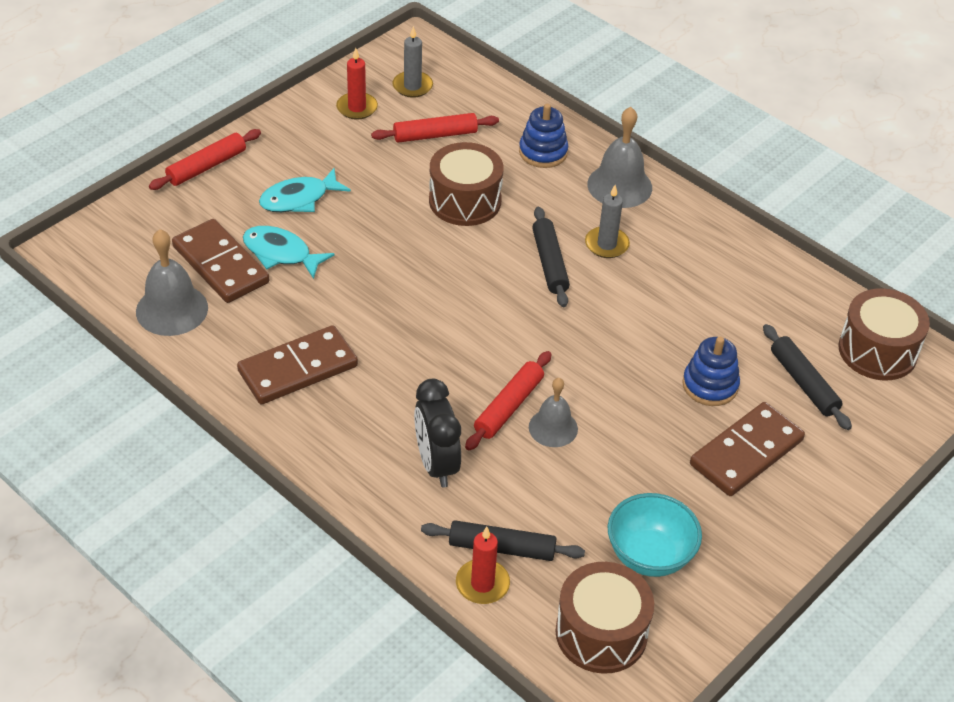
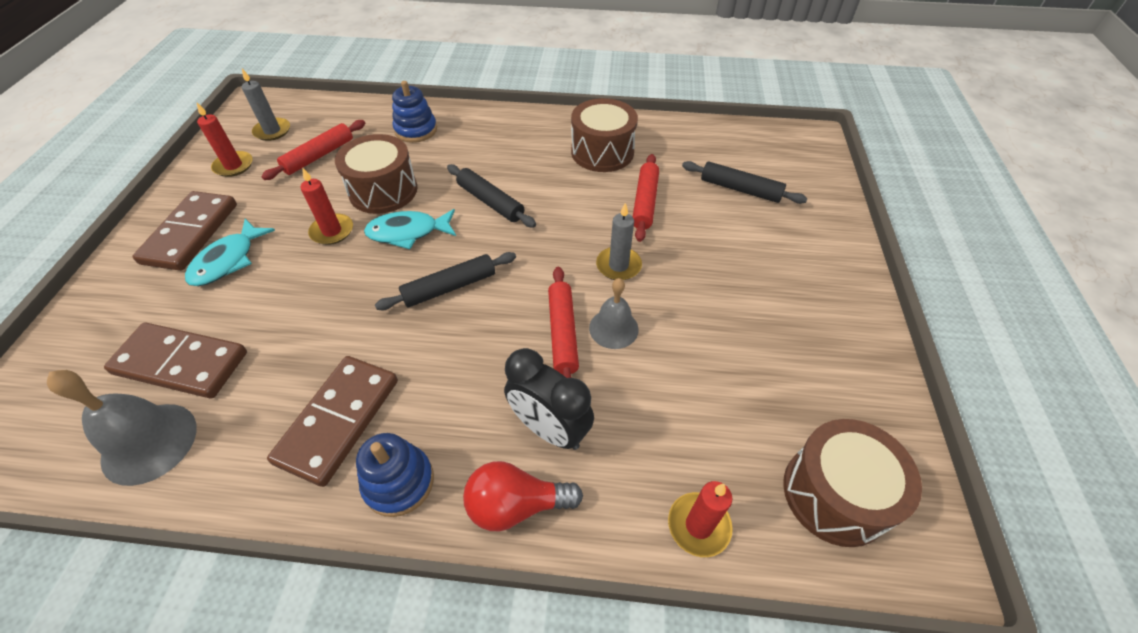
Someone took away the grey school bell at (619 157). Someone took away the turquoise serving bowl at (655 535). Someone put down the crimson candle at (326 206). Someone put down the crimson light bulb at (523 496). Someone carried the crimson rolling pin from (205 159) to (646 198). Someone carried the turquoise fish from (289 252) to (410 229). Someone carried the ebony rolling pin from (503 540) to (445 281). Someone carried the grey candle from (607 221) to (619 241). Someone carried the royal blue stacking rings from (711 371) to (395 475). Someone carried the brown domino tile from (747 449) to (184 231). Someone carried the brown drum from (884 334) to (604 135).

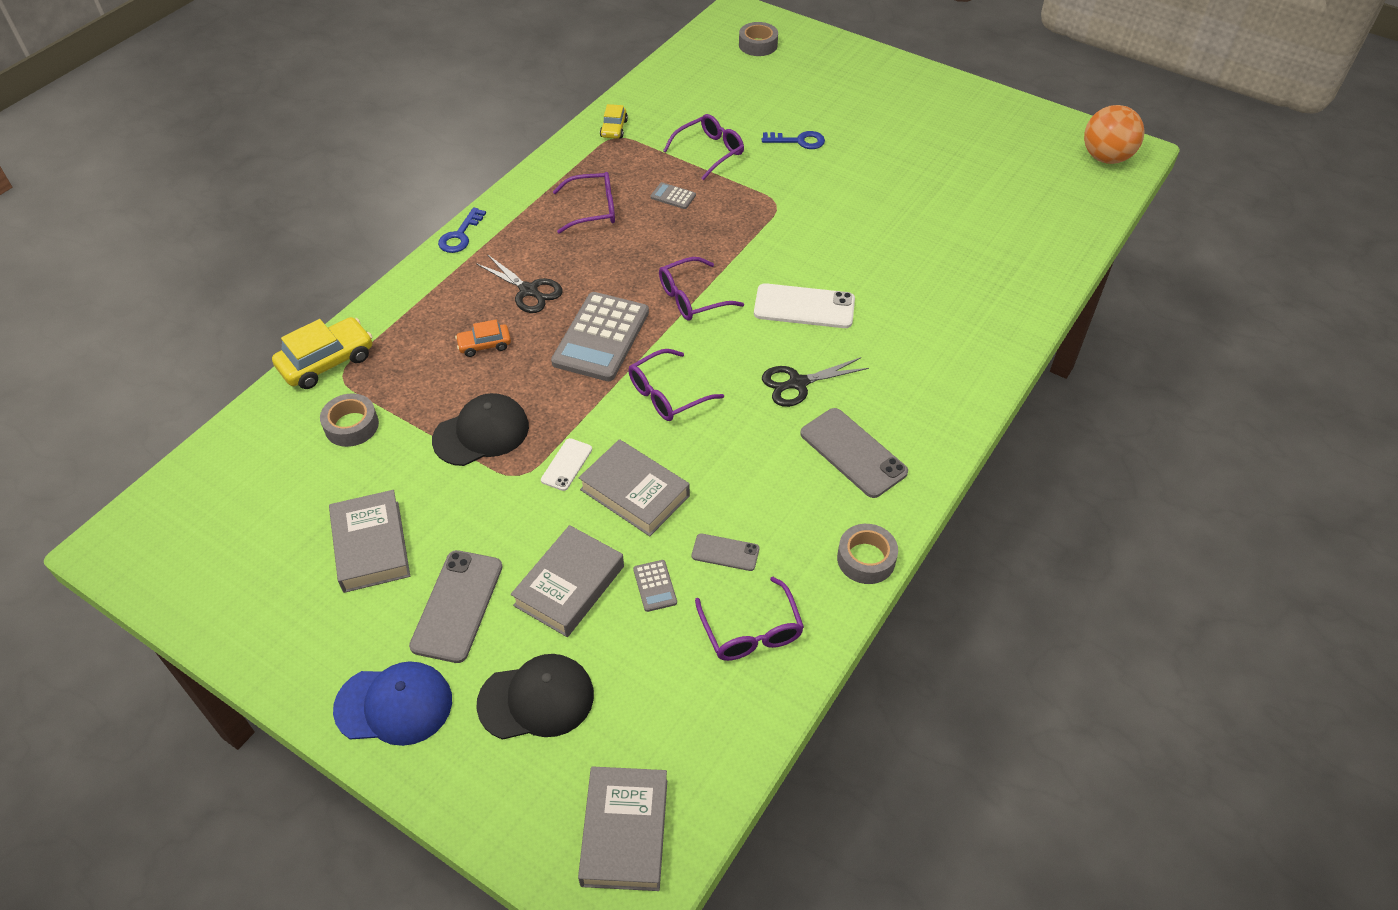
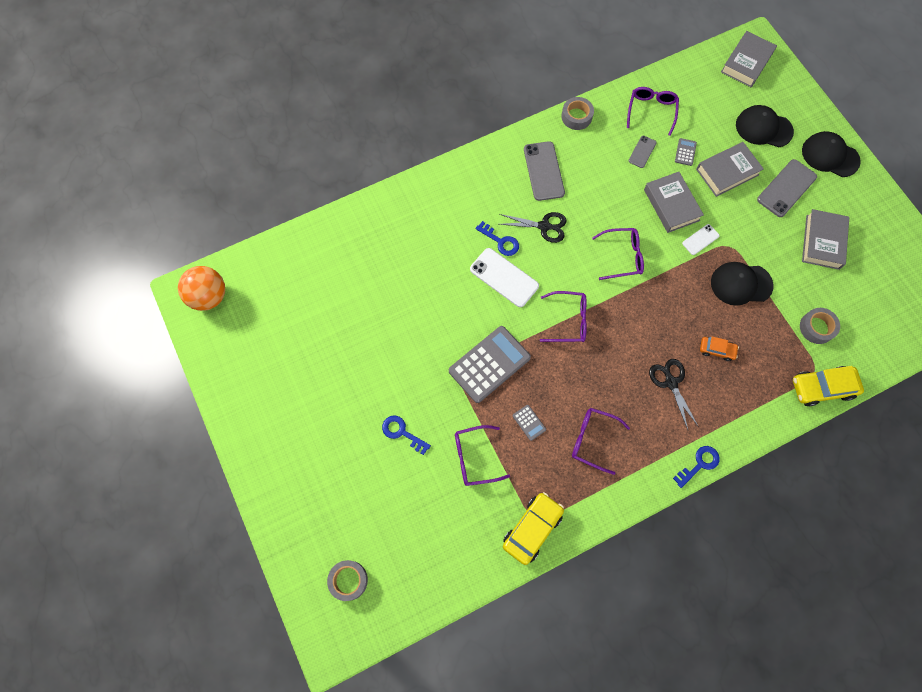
Someone put down the royal blue door key at (497 238). Someone carried the grey pocket calculator from (600 336) to (490 364). Someone repainted the royal blue peaked cap at (392 703), which became the ebony peaked cap at (831 154). Someone rotated the grey mobile phone at (725 552) by 75 degrees clockwise. Someone scaled the bright yellow car at (614 121) by 1.75.

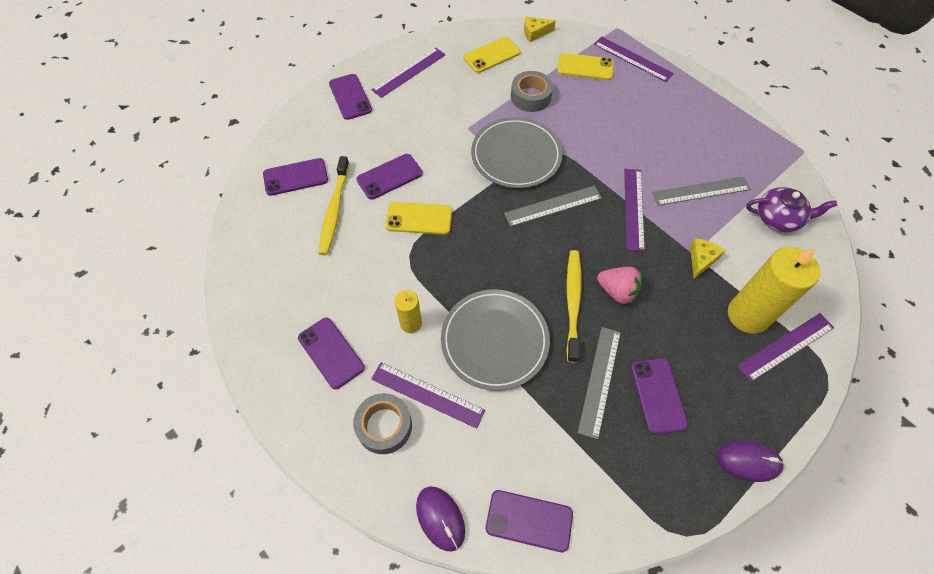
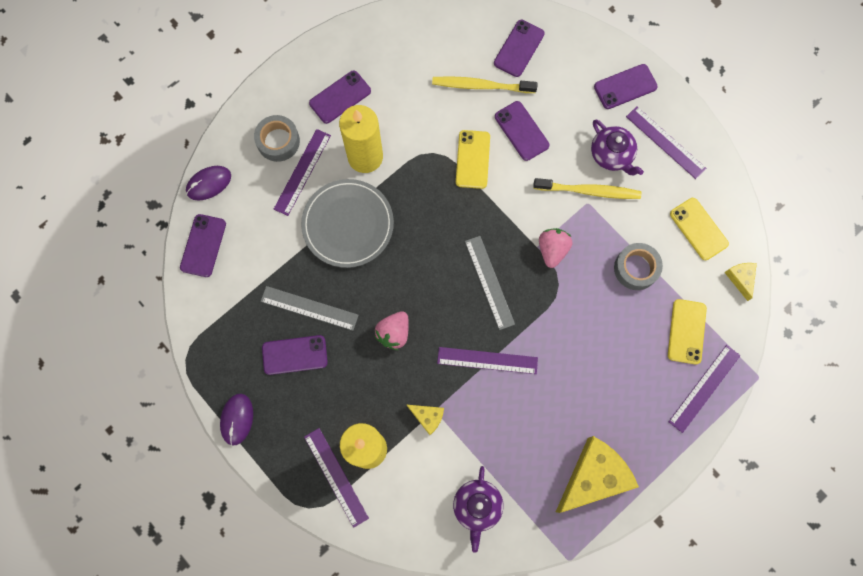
Someone took away the grey straightedge at (701 191). Someone put down the bright yellow cheese wedge at (597 474). Someone put down the purple china teapot at (617 147). Someone carried the bright yellow tooth brush from (574 306) to (587 188). Someone swapped the grey dinner plate at (517 152) for the rose-pink toy strawberry at (556 248). Someone rotated the purple mobile phone at (295 177) by 45 degrees clockwise. Someone scaled the bright yellow candle at (408 311) by 1.90.

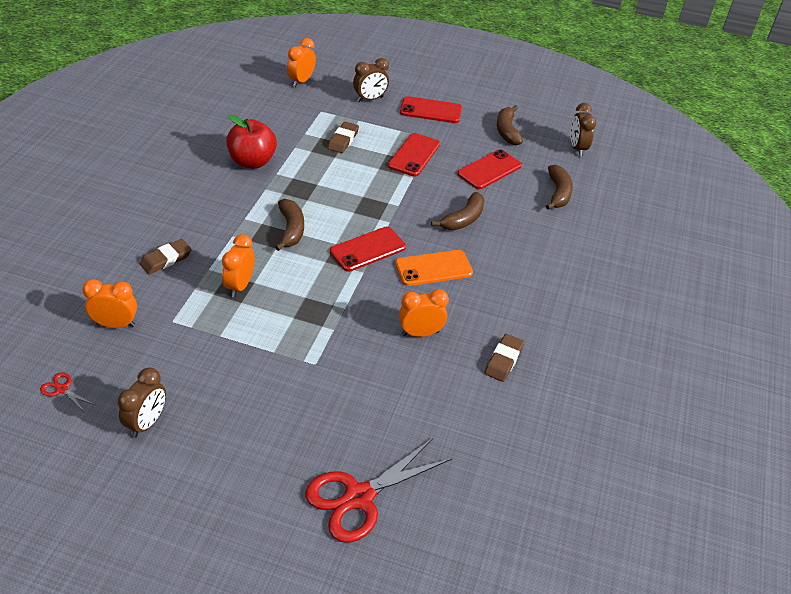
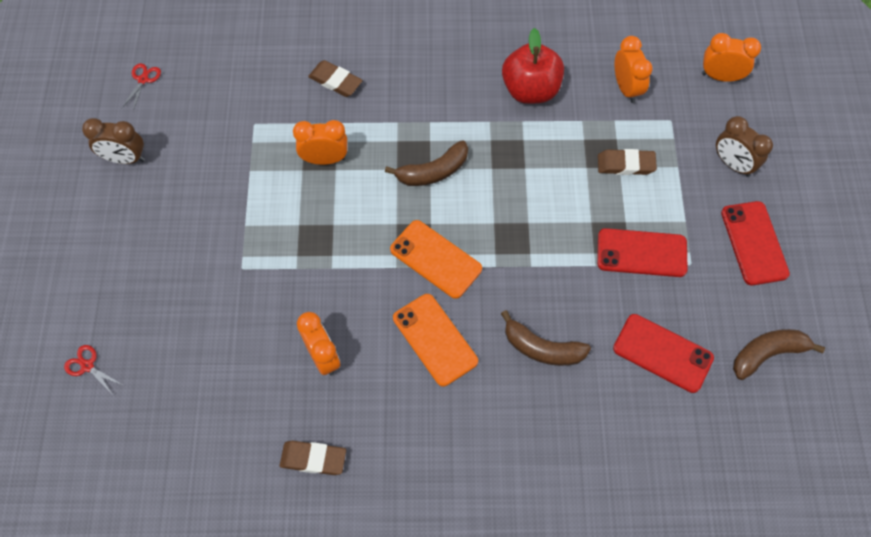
Someone took away the brown banana fruit at (559 187). Someone took away the brown bedside clock at (583 129). Someone carried the orange-coloured bedside clock from (109 303) to (633 69). Someone repainted the crimson mobile phone at (368 249), which became the orange-coloured mobile phone at (436 259). Someone scaled the crimson pair of scissors at (378 490) by 0.42.

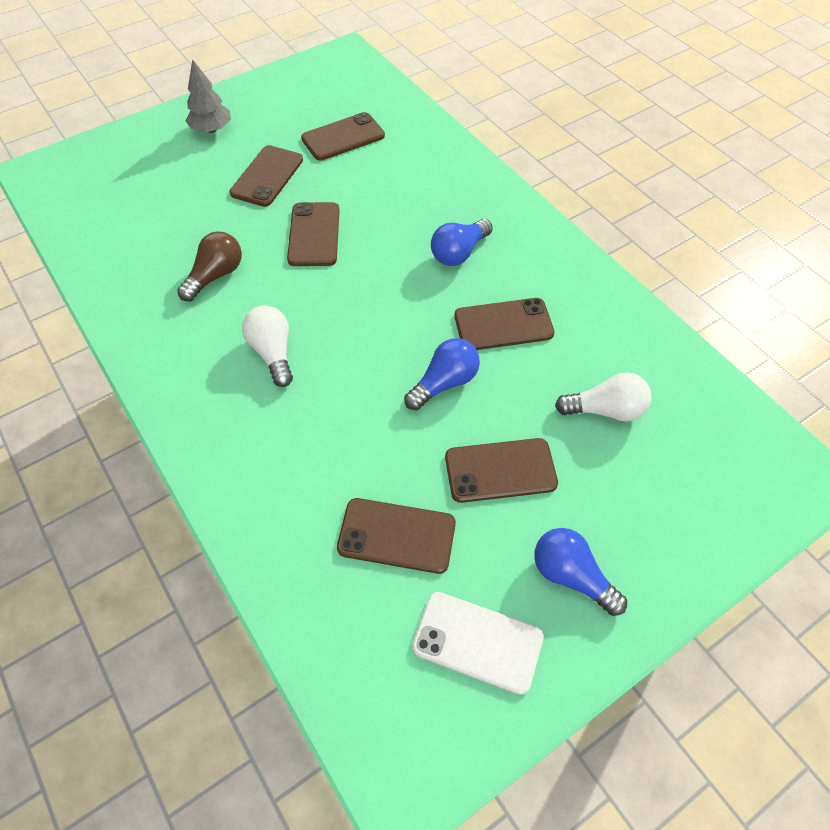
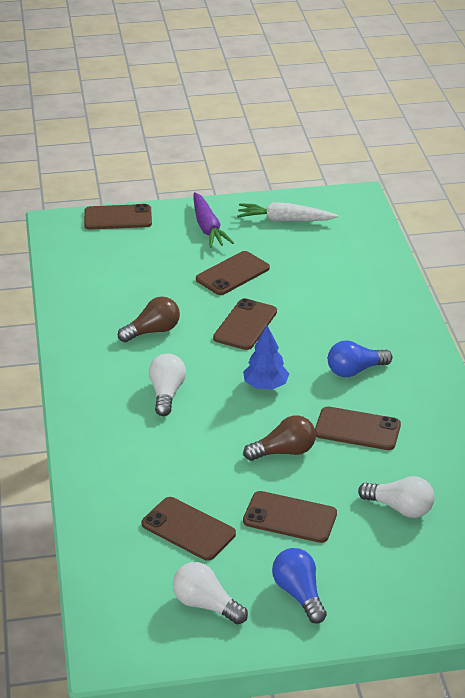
Someone put down the snow-white carrot at (287 211). Someone put down the royal blue tree at (266 357). Someone carried the brown mobile phone from (343 136) to (118 217). Someone swapped the grey tree at (208 96) for the purple carrot at (214 220). Someone swapped the snow-white mobile phone at (477 643) for the snow-white light bulb at (210 593). Someone repainted the royal blue light bulb at (442 374), which became the brown light bulb at (279 438).

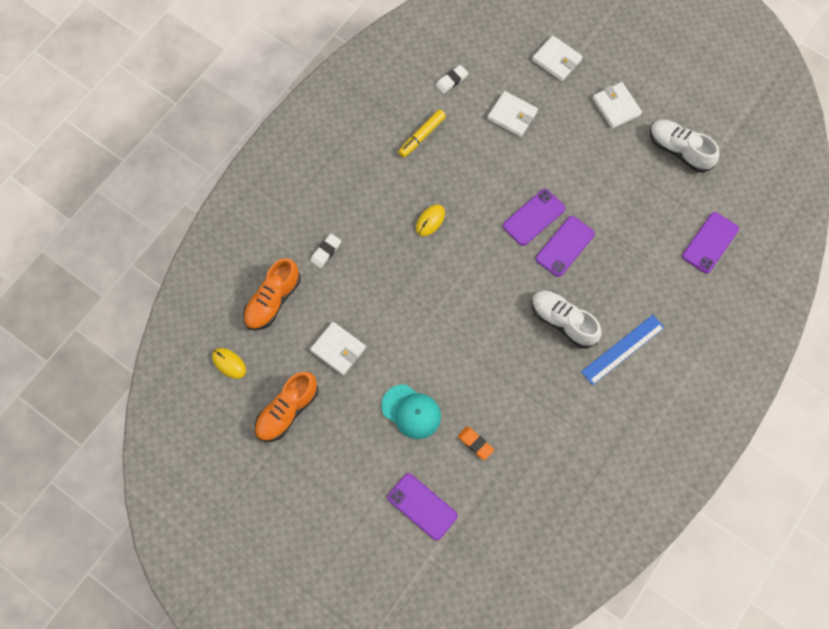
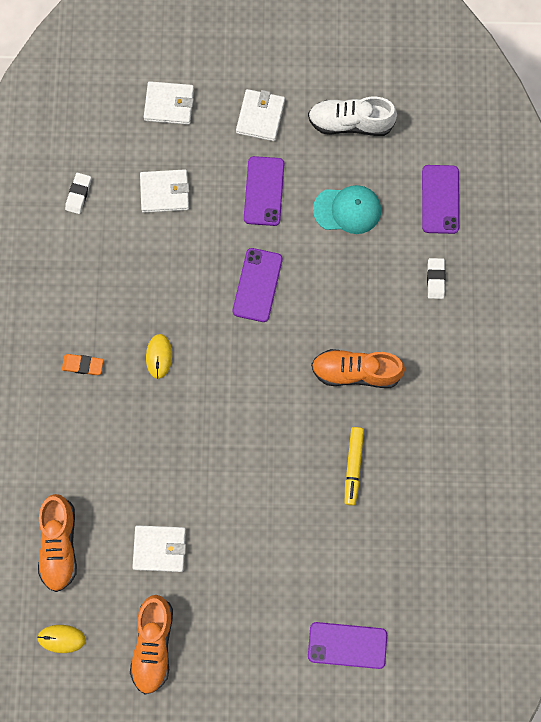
Someone took away the royal blue straightedge at (623 350). Someone carried the snow-white pencil eraser from (325 251) to (436 278). Someone carried the turquoise peaked cap from (411 411) to (347 209). Someone carried the bright yellow felt pen from (422 133) to (354 466). Someone carried the orange-coloured pencil eraser from (476 443) to (82 364). Someone carried the purple mobile phone from (565 246) to (264 191). Someone repainted the snow-white sneaker at (567 319), which became the orange-coloured sneaker at (358 368). Someone rotated the snow-white card wallet at (617 105) by 75 degrees clockwise.

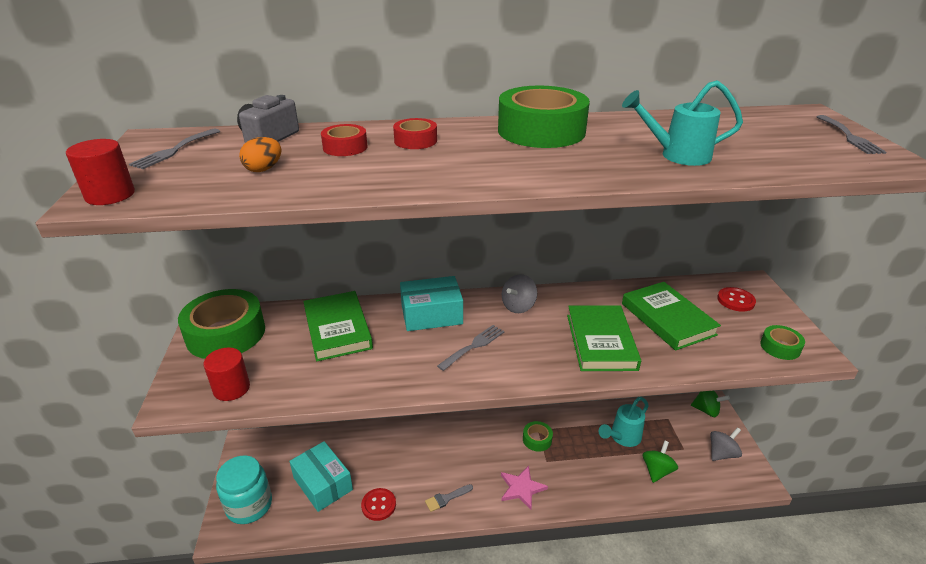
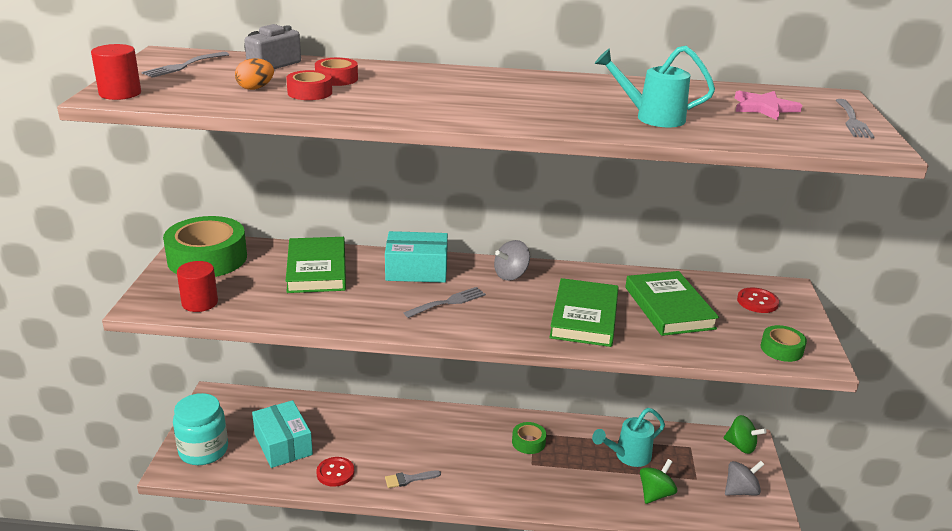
Someone took away the green sticky tape at (544 117). Someone carried the crimson sticky tape from (415 133) to (309 85). Someone carried the rose-pink star from (524 488) to (768 105).

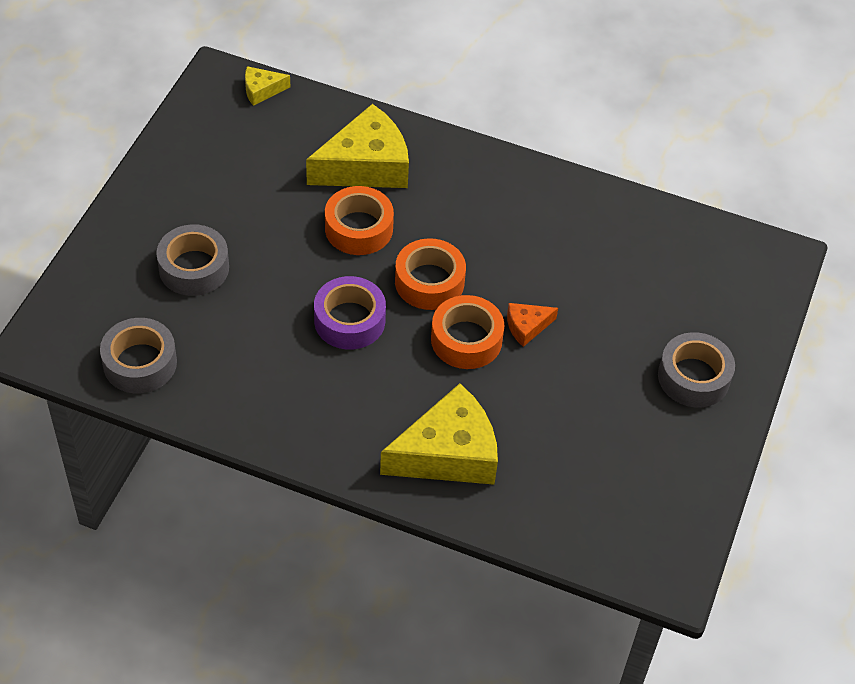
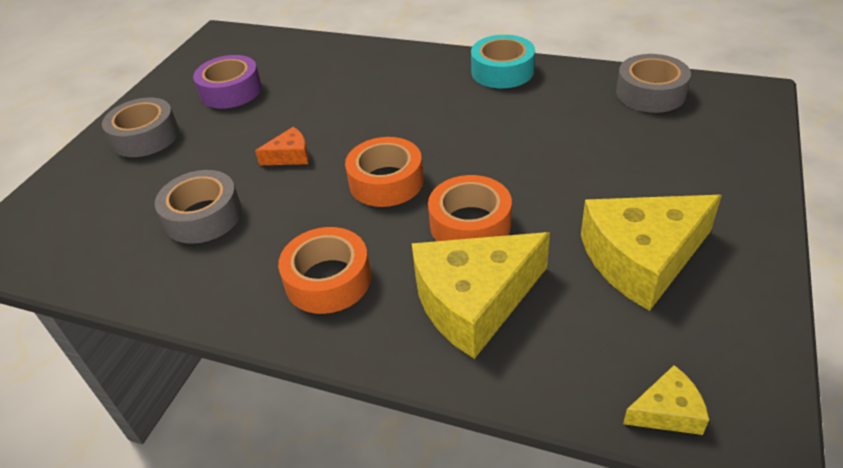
Someone put down the turquoise sticky tape at (503 61). Someone carried the grey sticky tape from (192 260) to (198 207). Someone carried the purple sticky tape from (350 313) to (227 82). Someone carried the bright yellow cheese wedge from (439 434) to (651 253). Someone carried the orange-coloured sticky tape from (467 332) to (324 270).

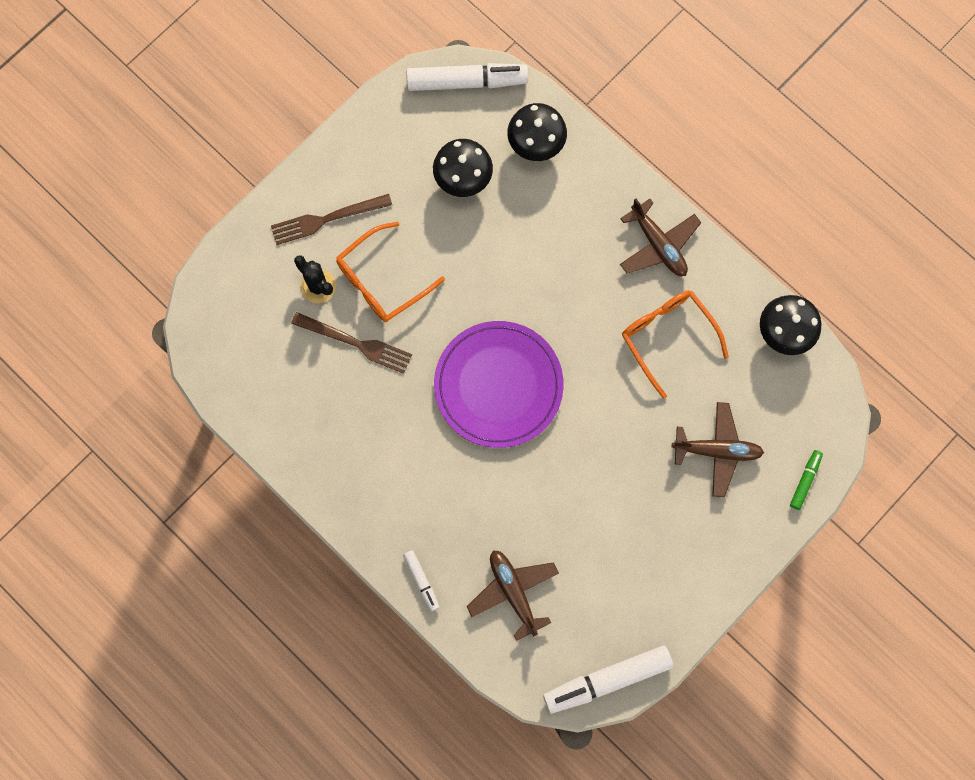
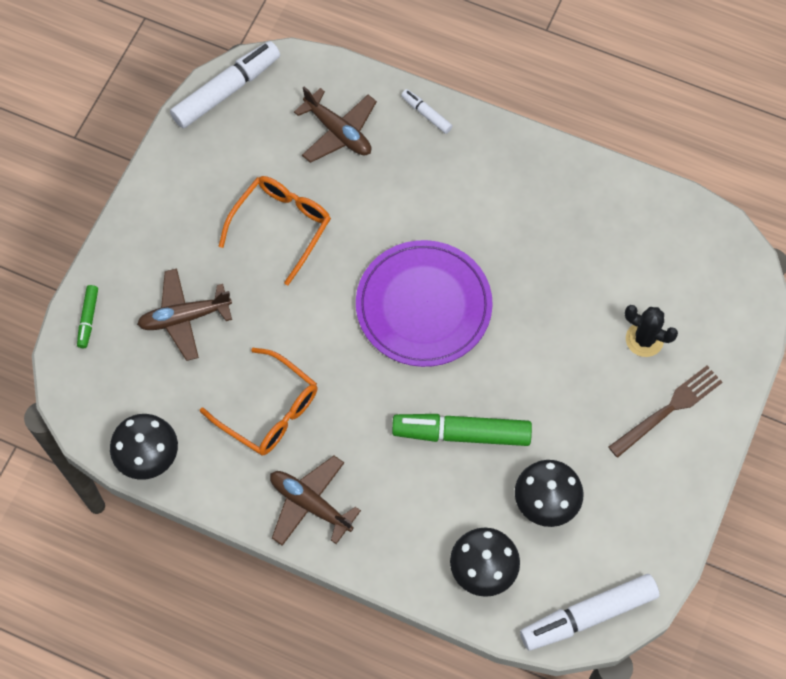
Someone took away the brown table fork at (351 343). Someone put down the green felt pen at (462 430). Someone carried the orange-coloured glasses from (390 272) to (275 230).

